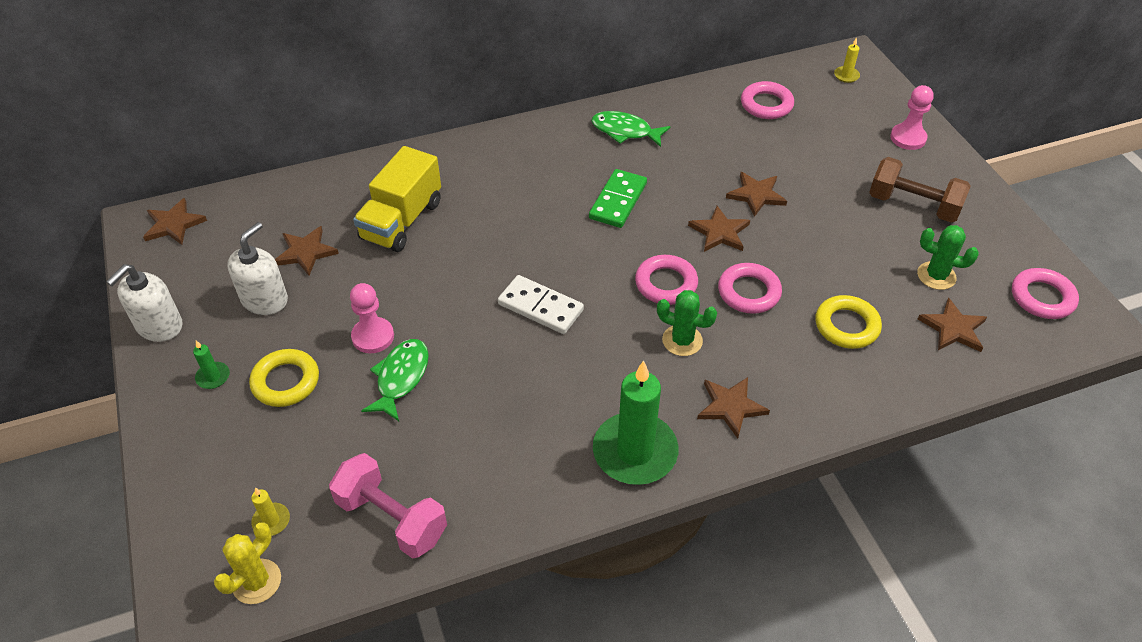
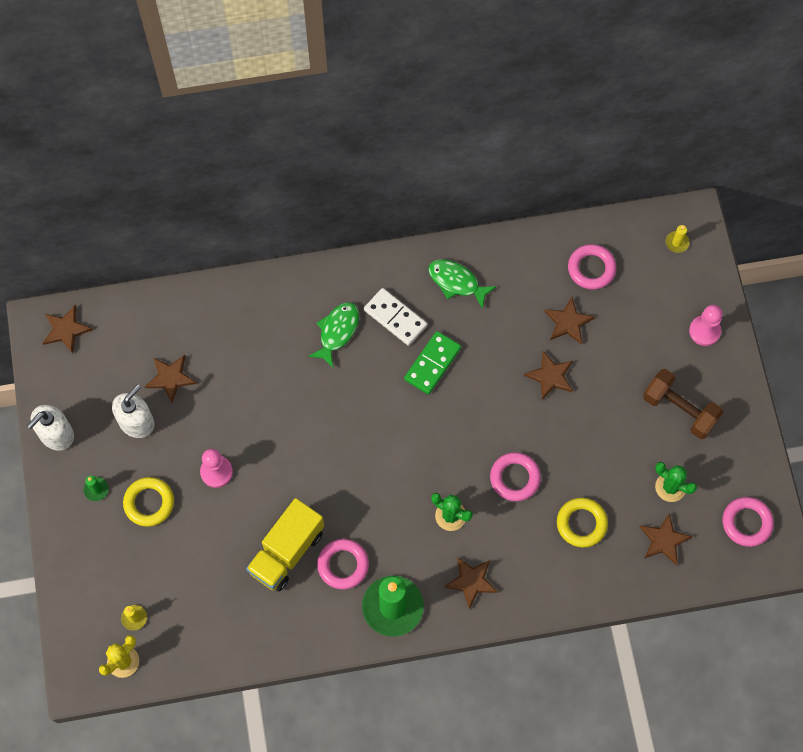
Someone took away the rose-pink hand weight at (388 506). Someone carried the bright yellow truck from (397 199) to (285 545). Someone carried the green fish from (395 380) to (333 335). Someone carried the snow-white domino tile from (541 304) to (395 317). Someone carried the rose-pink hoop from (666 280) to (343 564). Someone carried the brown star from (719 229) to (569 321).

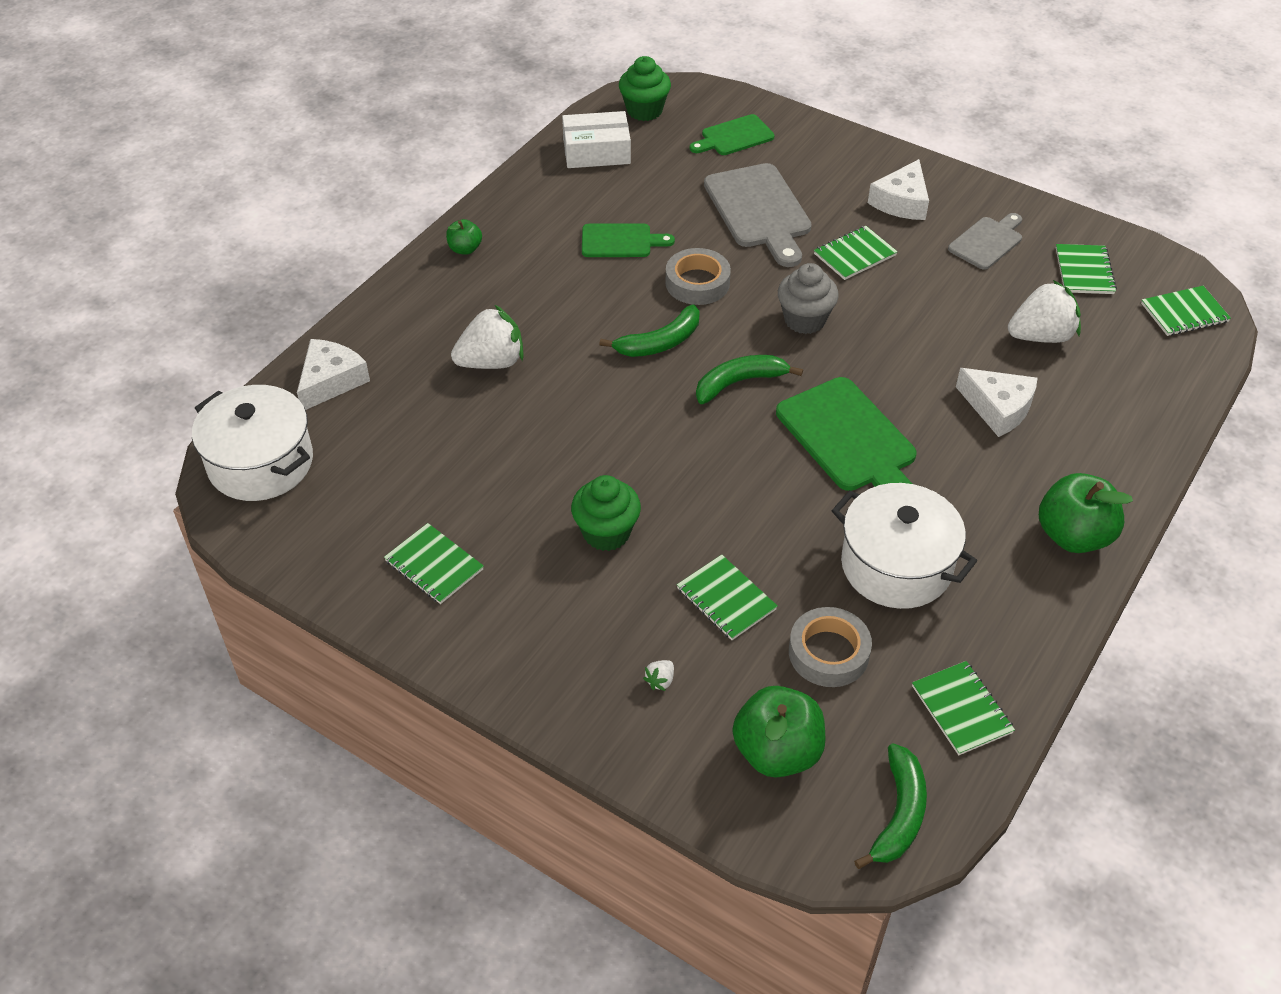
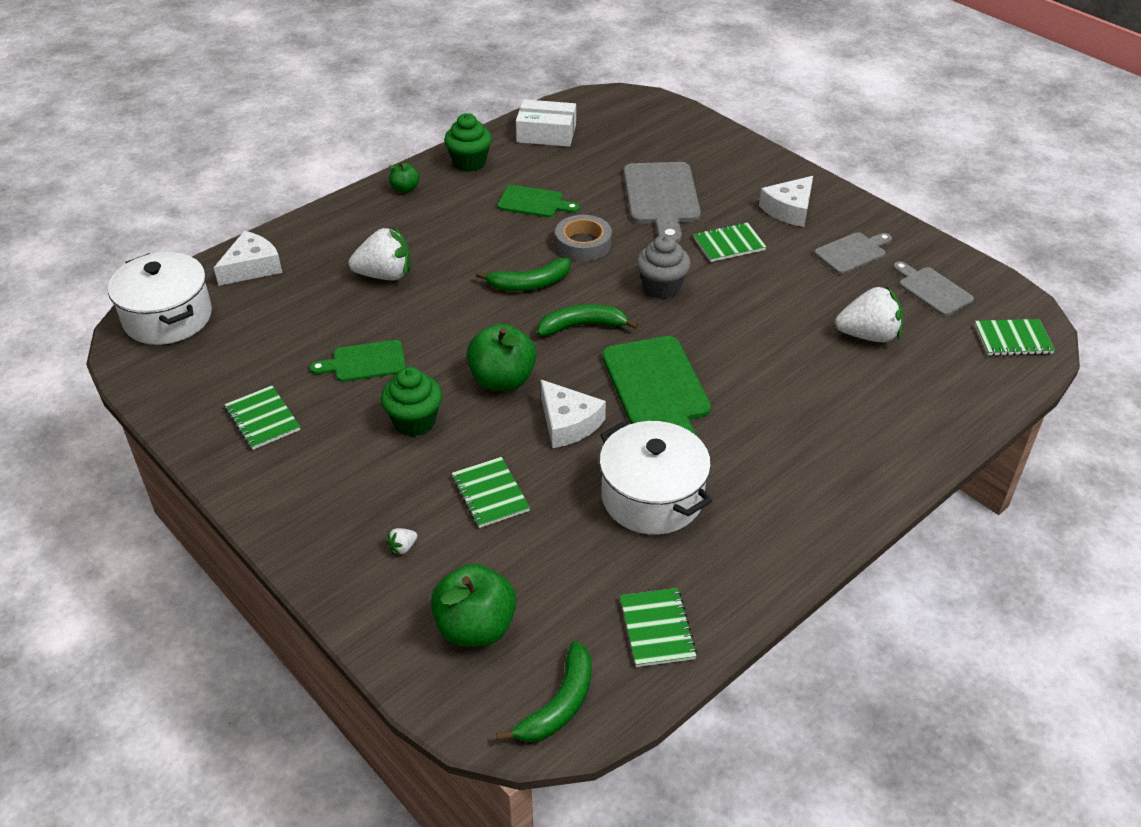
Someone took away the grey sticky tape at (830 647). Someone carried the green cupcake from (645 88) to (468 142). Someone carried the green bread board from (732 134) to (358 361). Someone carried the snow-white cheese wedge from (997 402) to (573 414). Someone carried the green apple from (1086 513) to (501 357). Someone swapped the green notepad at (1086 269) for the grey bread board at (933 288).

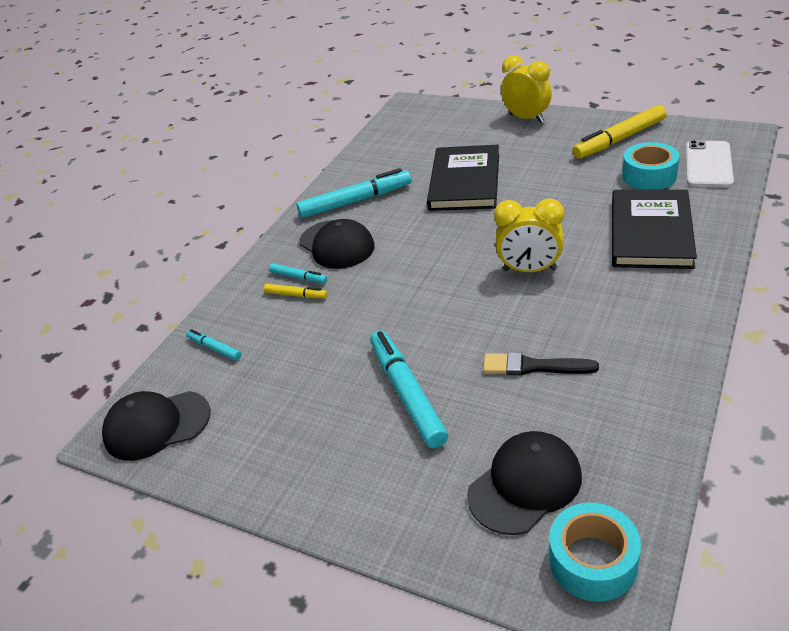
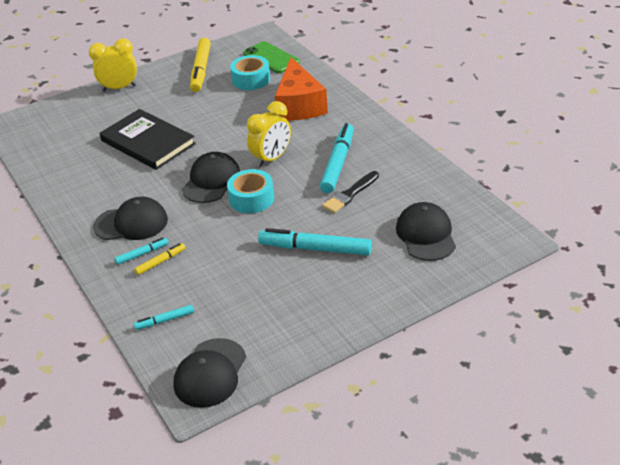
Someone put down the ebony peaked cap at (211 177). Someone carried the turquoise felt pen from (354 193) to (337 158). Someone carried the turquoise sticky tape from (595 552) to (250 191). Someone swapped the ebony hardback at (654 229) for the orange-coloured cheese wedge at (301 89). Someone repainted the snow-white mobile phone at (710 164), which became the green mobile phone at (271 57).

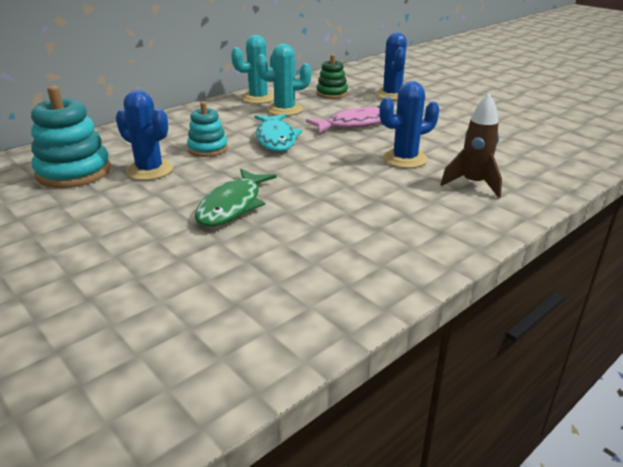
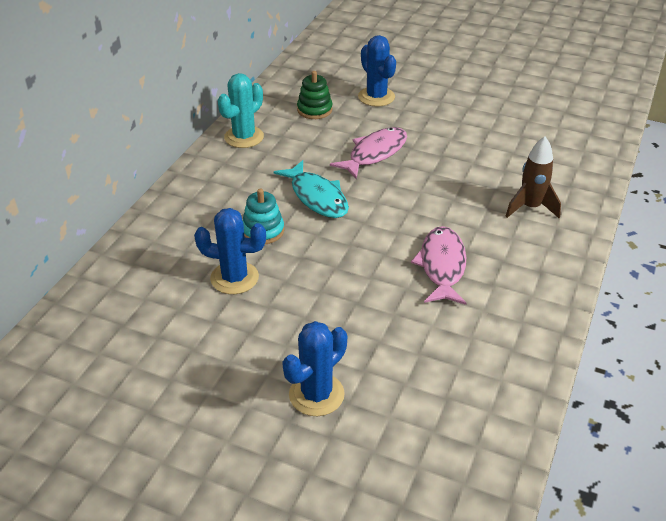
Someone took away the turquoise stacking rings at (71 136). Someone took away the green fish at (236 198). Someone took away the turquoise prickly plant at (283 80). Someone put down the rose-pink fish at (439 265). Someone carried the royal blue prickly plant from (409 124) to (314 368).

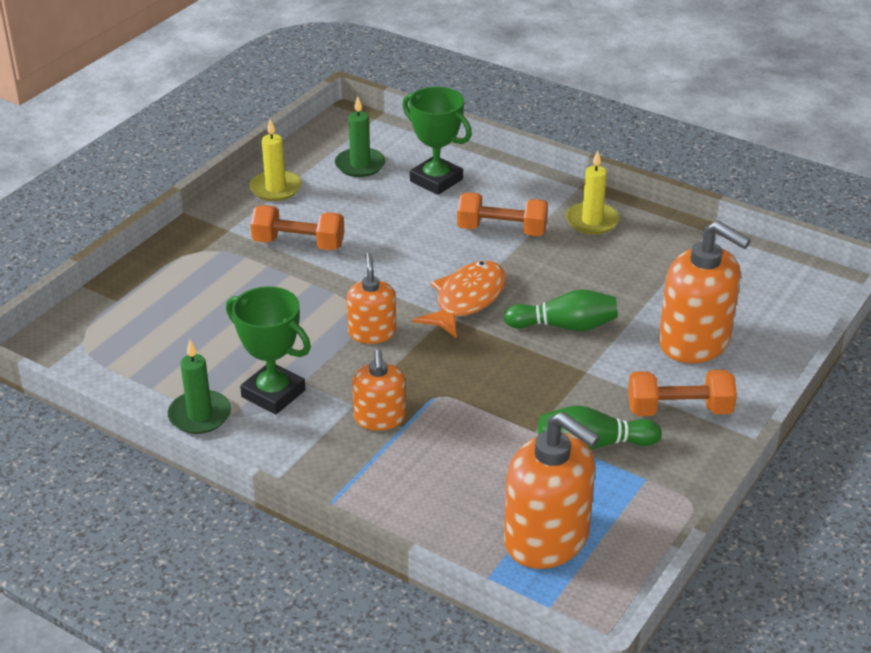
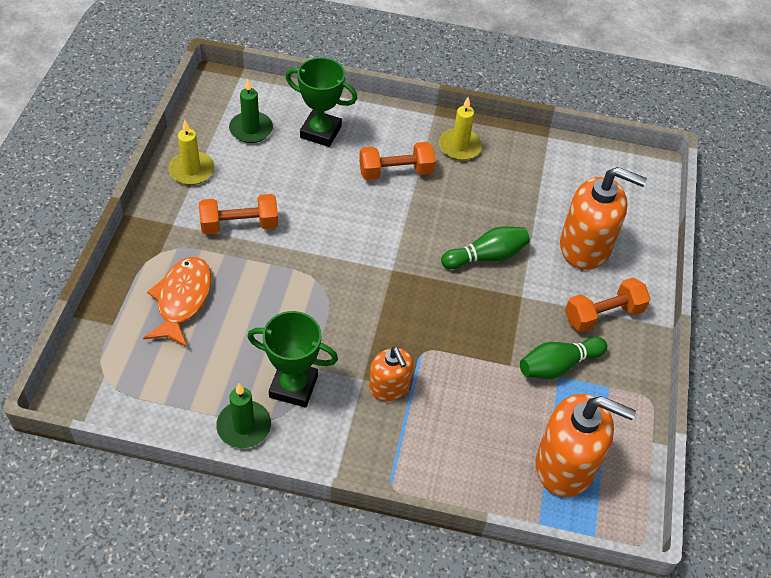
Someone took away the orange-coloured pump bottle at (371 298). Someone carried the orange-coloured fish from (459 300) to (177 302).

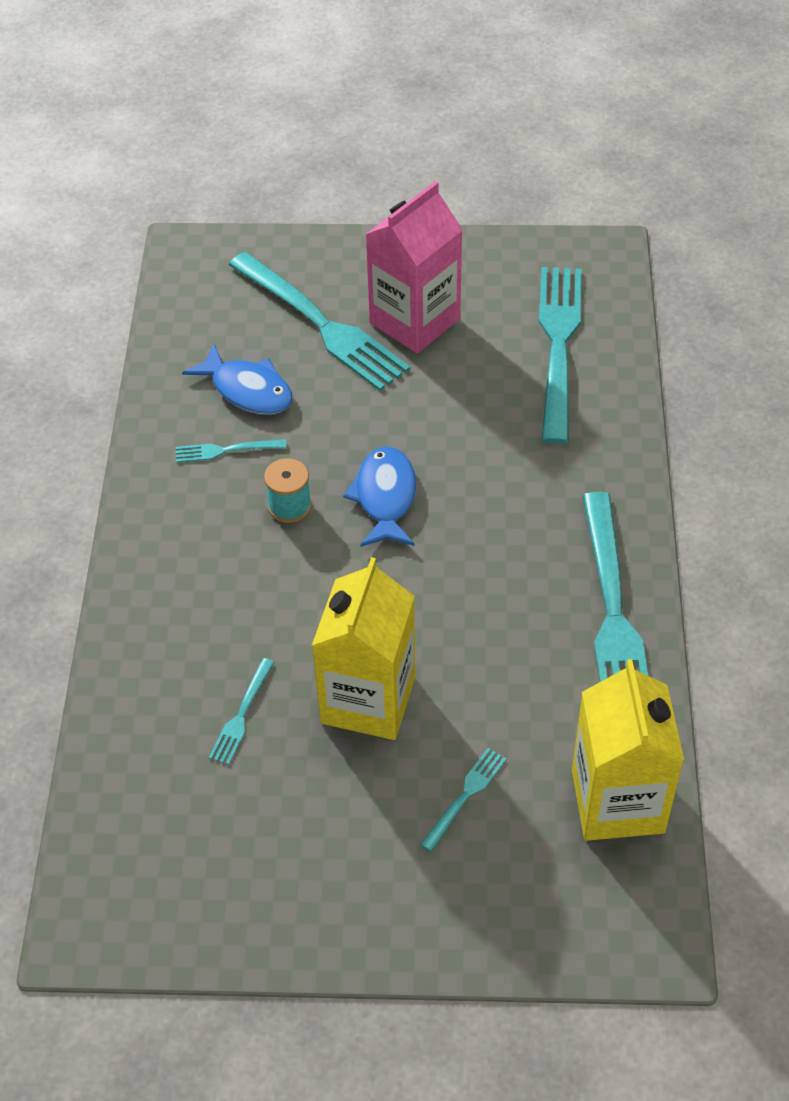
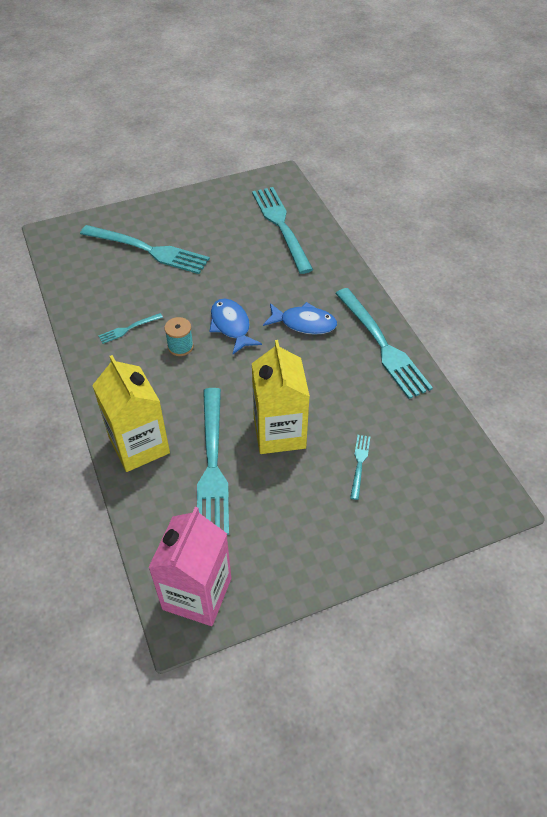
Someone carried the royal blue fish from (237 379) to (300 318). Someone carried the rose-pink carton from (414 267) to (189 566). Someone carried the bright yellow carton from (628 750) to (131 413). Someone scaled the turquoise table fork at (241 711) by 2.26.

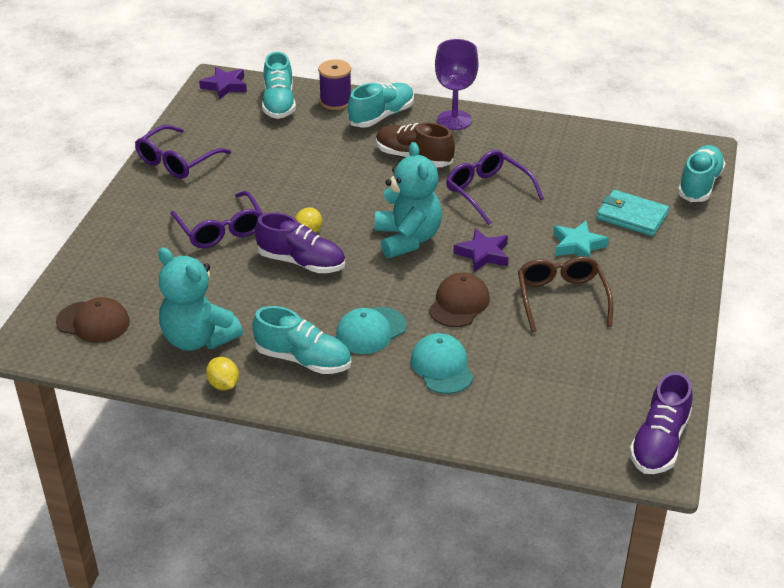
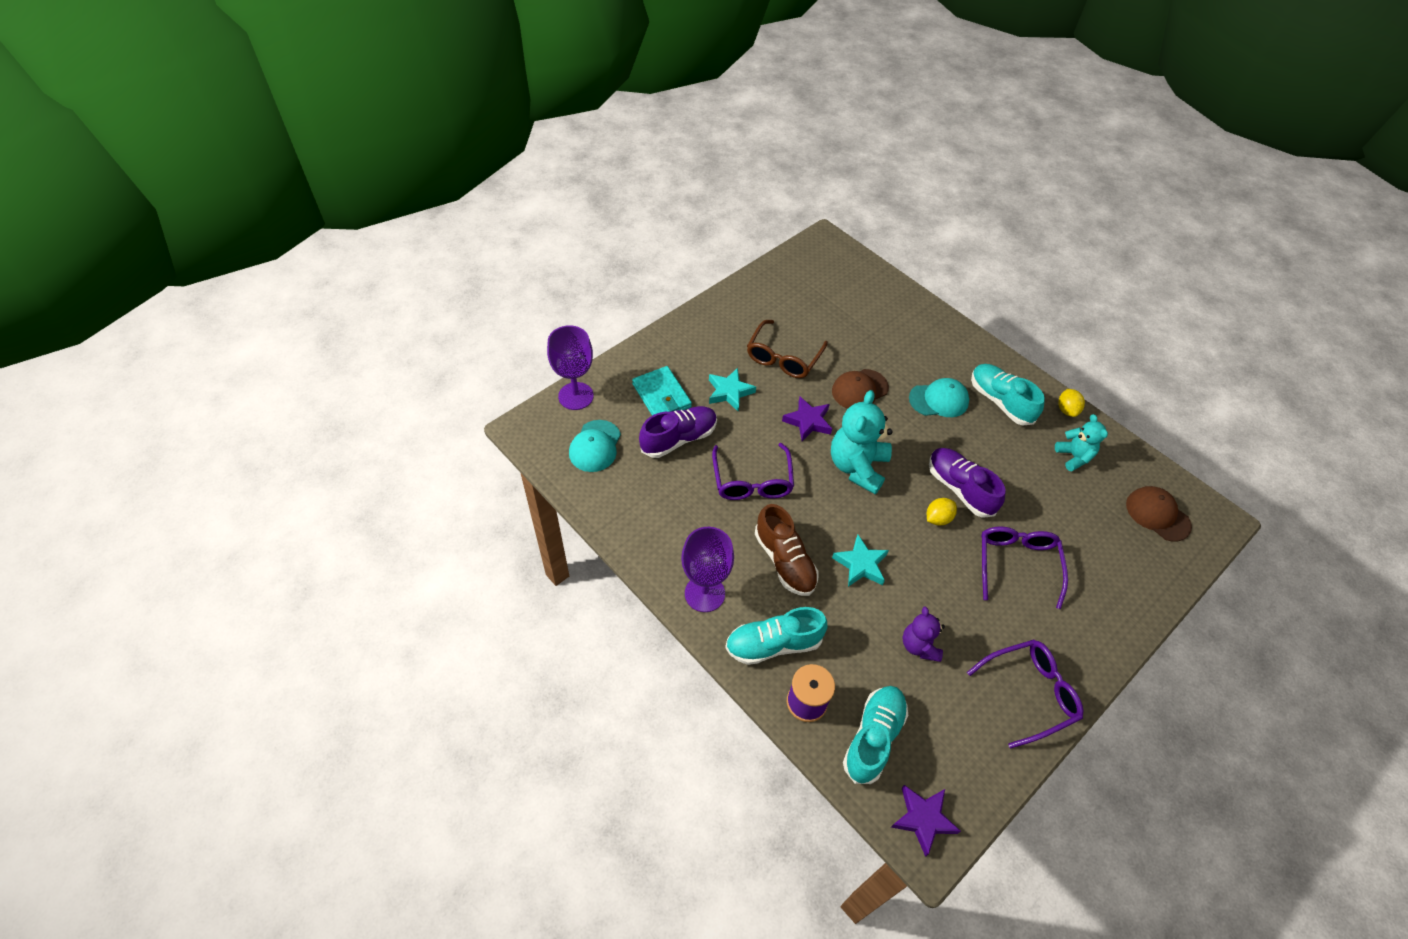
Someone put down the turquoise star at (860 561). Someone put down the purple stuffed bear at (924 634). Someone carried the turquoise peaked cap from (442 363) to (595 446). Someone carried the purple sneaker from (661 423) to (678 432). Someone swapped the turquoise sneaker at (702 173) for the purple chalice at (570 367). Someone scaled the turquoise stuffed bear at (200 299) by 0.58.

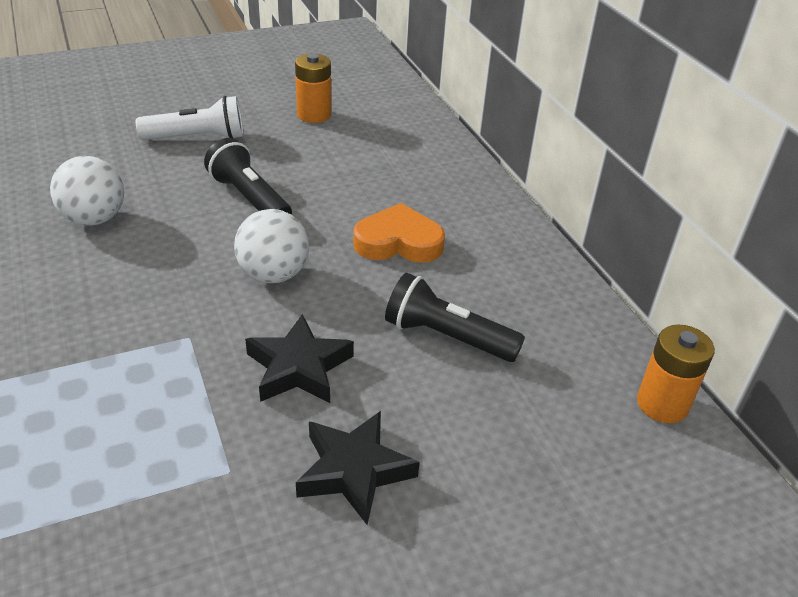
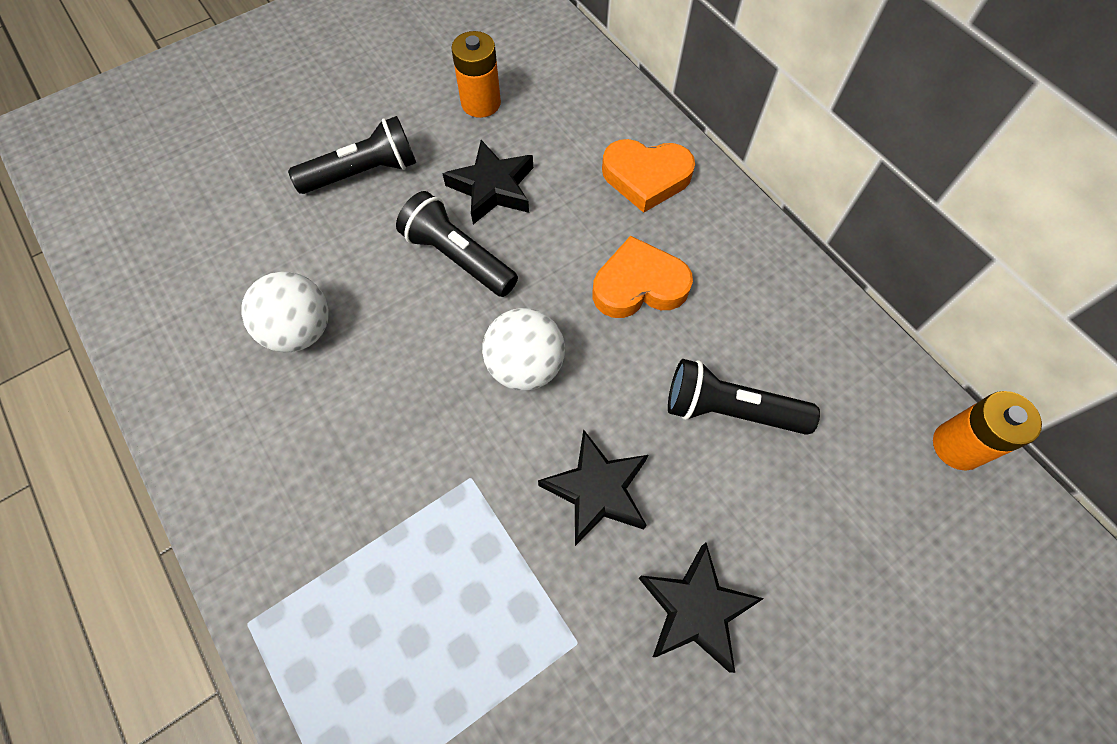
Someone put down the ebony star at (487 182). Someone put down the orange-coloured love heart at (648 176). Someone repainted the snow-white flashlight at (189 118), which became the ebony flashlight at (352 155).

